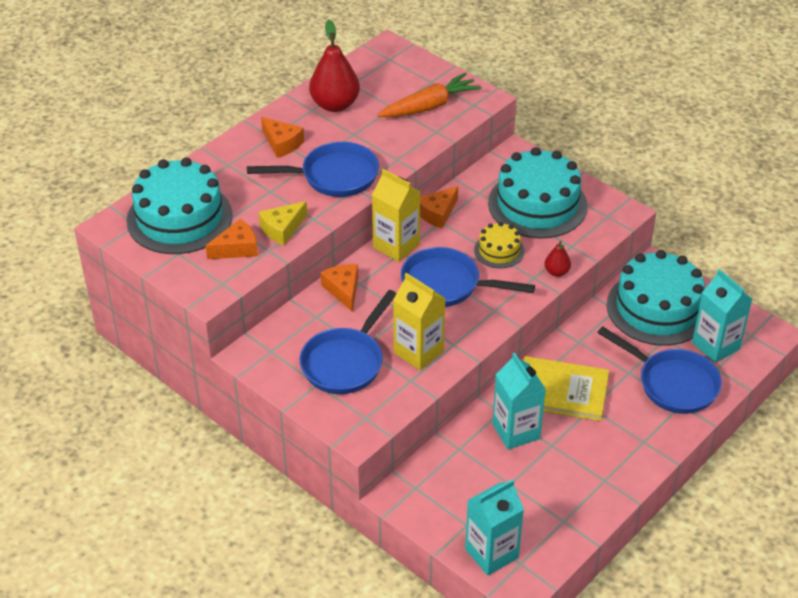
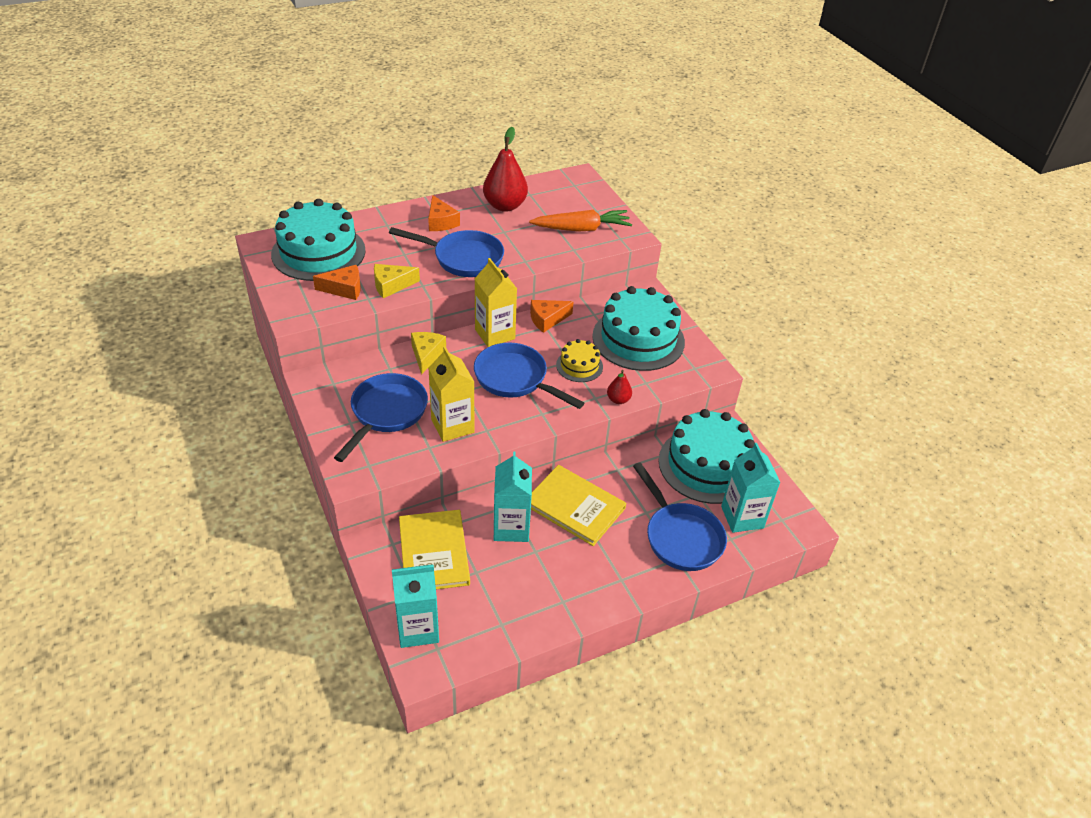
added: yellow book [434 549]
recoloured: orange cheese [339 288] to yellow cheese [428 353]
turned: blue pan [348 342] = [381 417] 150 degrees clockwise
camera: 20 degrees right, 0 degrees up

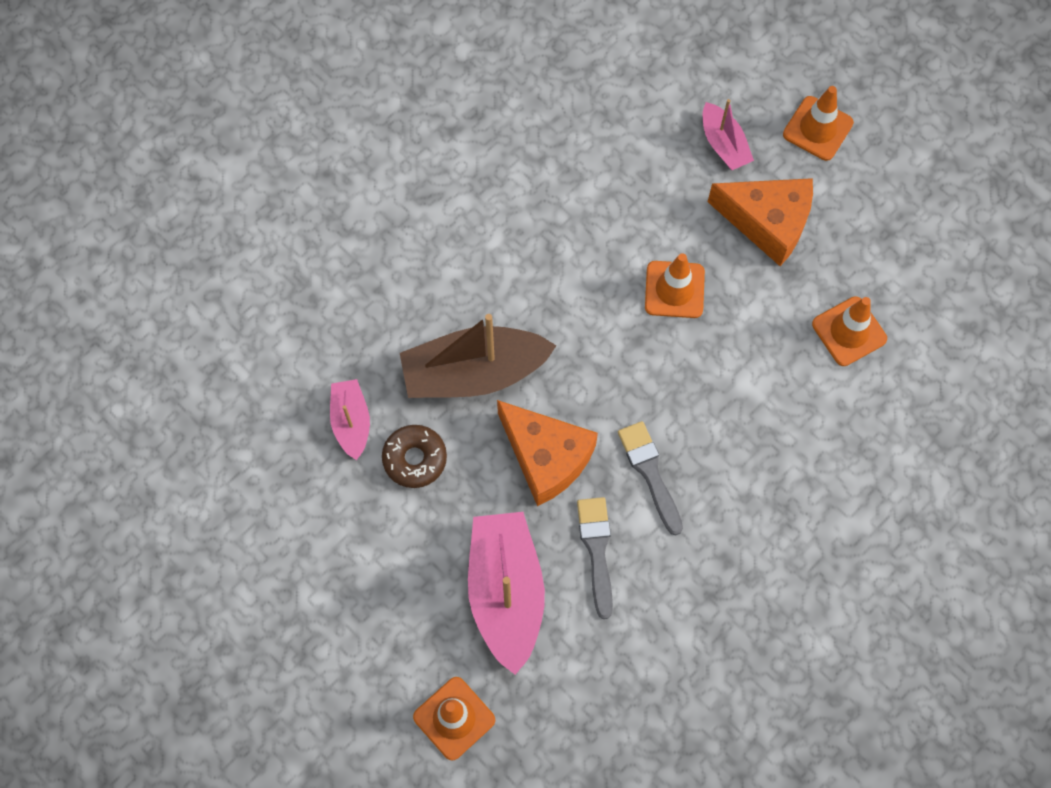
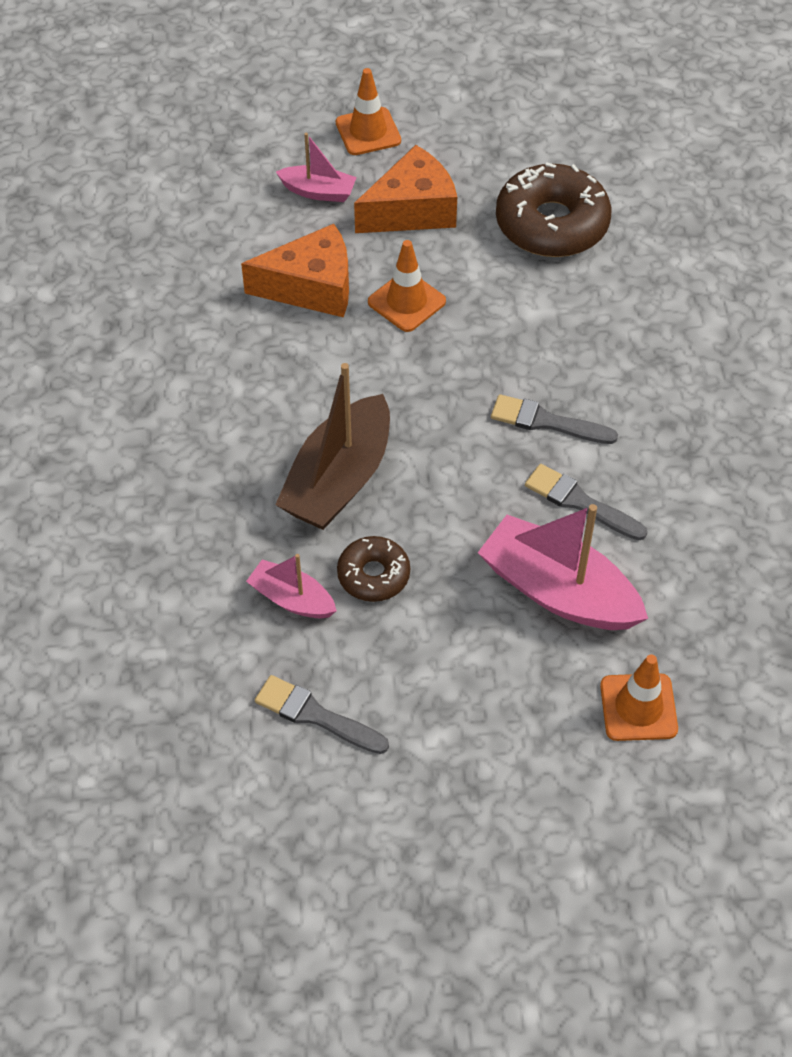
added: grey brush [322 714]
moved: orange cheese [547 453] to [295 271]
replaced: orange traffic cone [849 331] to brown donut [554 210]
camera: 50 degrees left, 15 degrees down

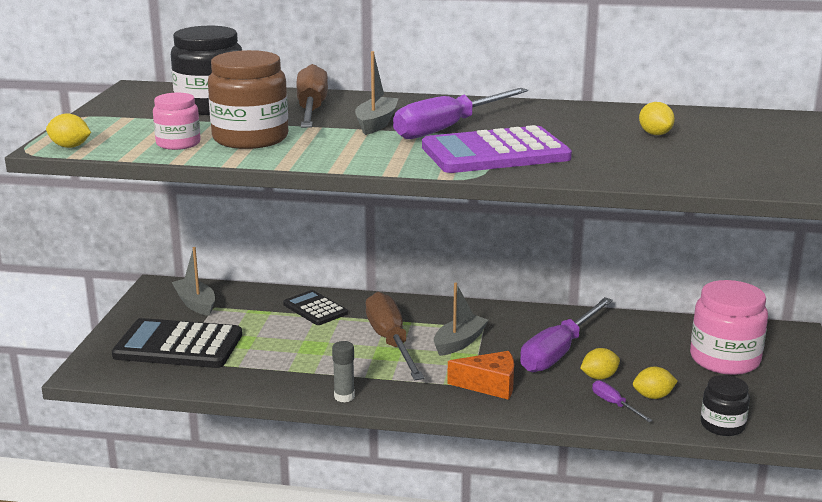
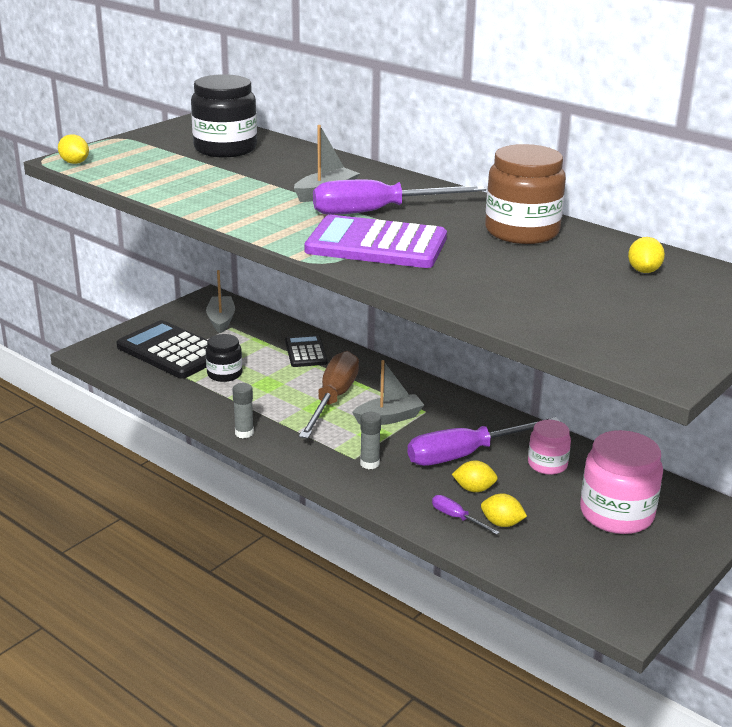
removed: brown screwdriver [312 96]
moved: pink jar [177 121] to [549 447]; brown jar [248 99] to [525 194]; yellow lemon [657 118] to [646 255]; black jar [725 405] to [224 358]
replaced: orange cheese [480 375] to grey glue stick [370 440]
turned: purple screwdriver [622 401] = [466 515] 45 degrees counterclockwise
camera: 30 degrees right, 5 degrees up

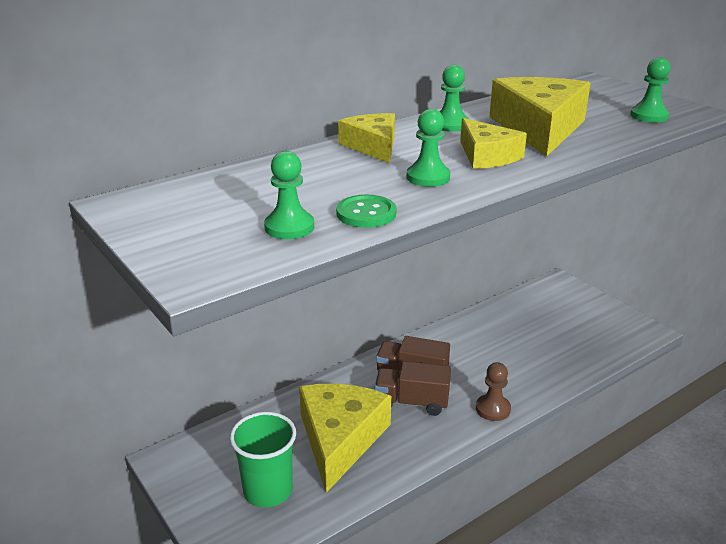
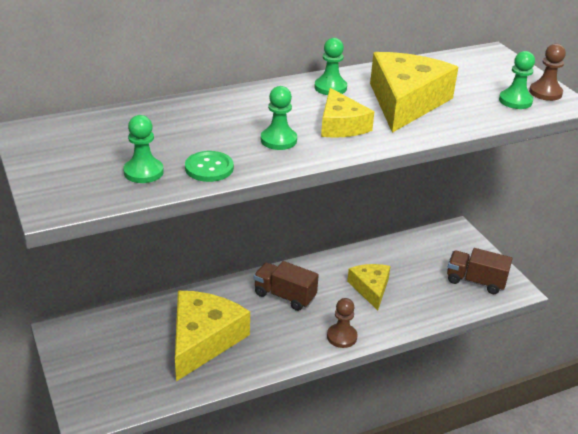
removed: green cup [263 460]
added: brown pawn [547 72]
moved: yellow cheese [366 138] to [369 287]; brown truck [413 388] to [479 271]
camera: 10 degrees right, 5 degrees up

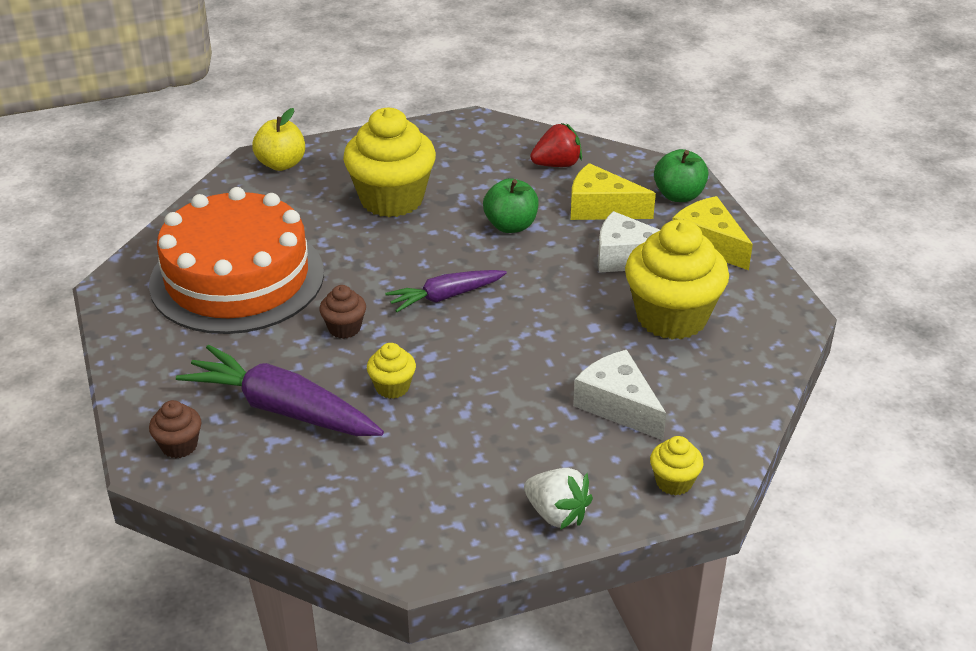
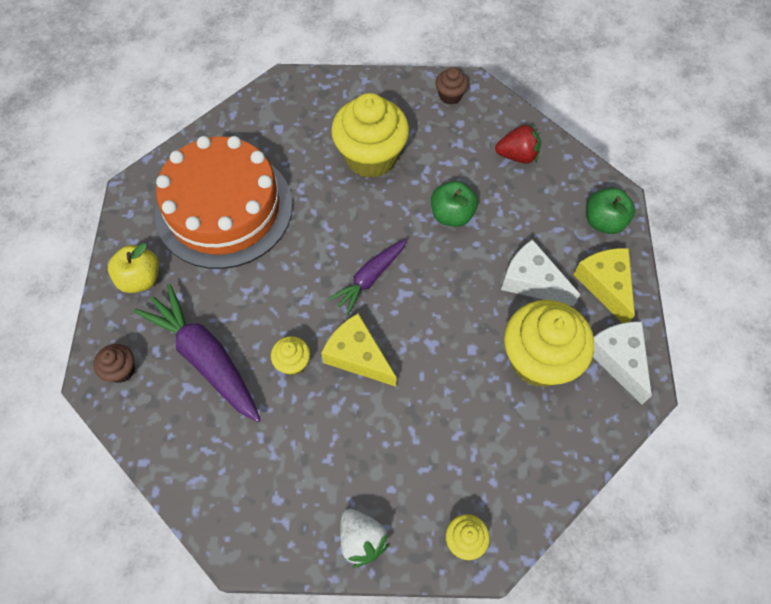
moved: yellow apple [278 139] to [133 268]; brown cupcake [342 312] to [452 86]; yellow cheese [613 191] to [359 349]; white cheese [619 395] to [622 363]
turned: purple carrot [446 291] = [368 277] 45 degrees counterclockwise
camera: 20 degrees right, 25 degrees up

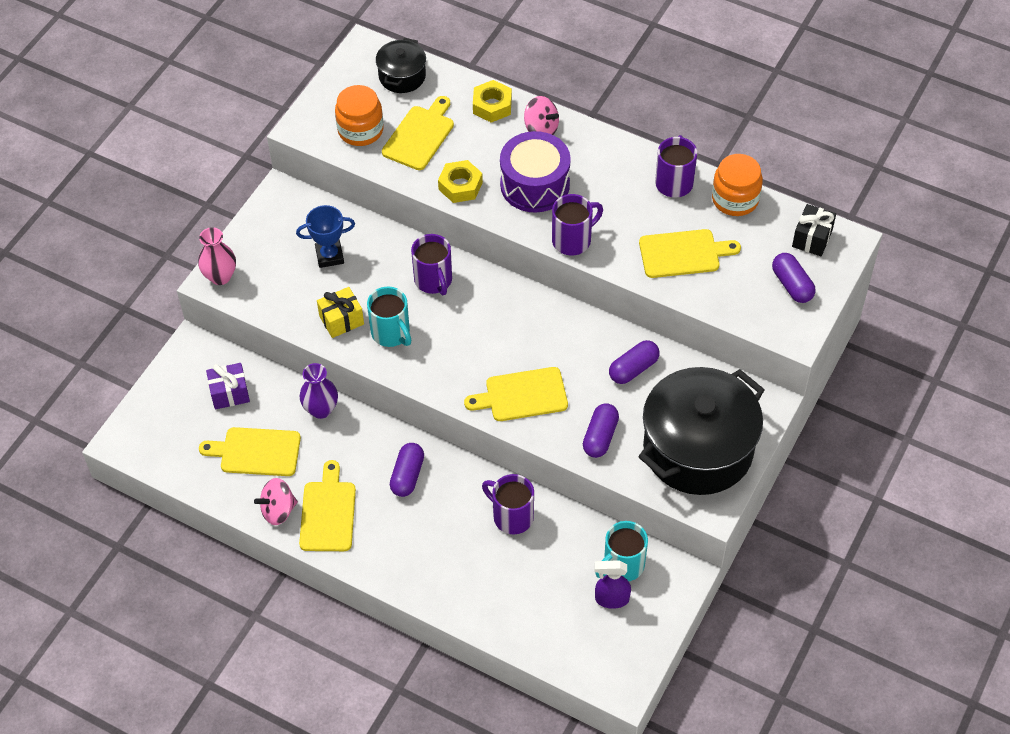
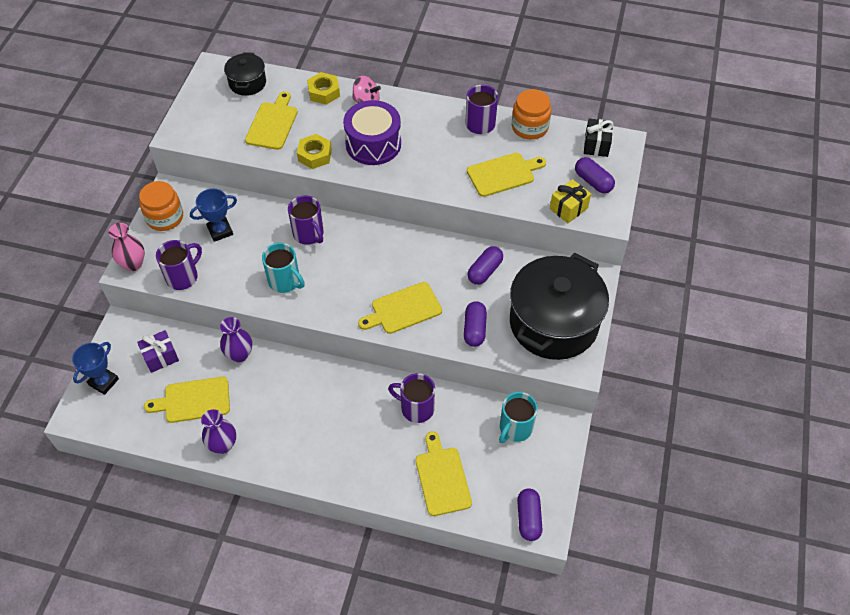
removed: purple spray bottle [613 584]
added: blue trophy [95 368]
moved: yellow cutting board [327 505] to [444 473]; yellow gift [340 312] to [570 201]; orange jar [359 115] to [161 206]; purple capsule [407 470] to [529 514]; purple mug [577 224] to [179 265]
replaced: pink spinning top [276 501] to purple vase [218 431]
camera: 15 degrees left, 0 degrees up

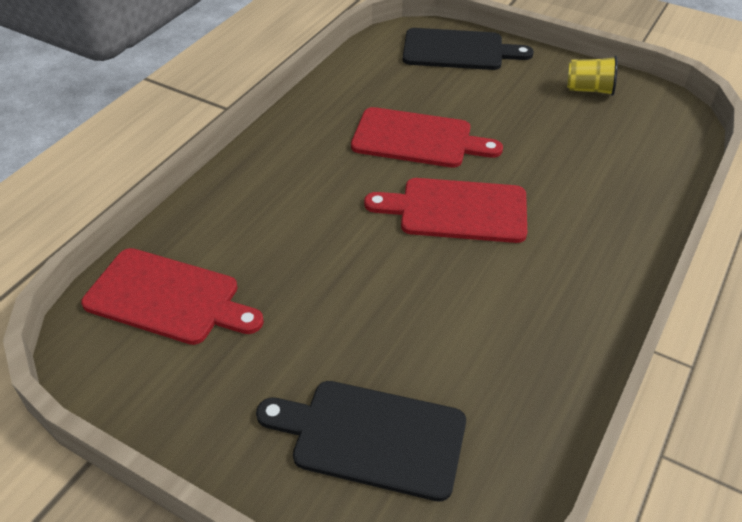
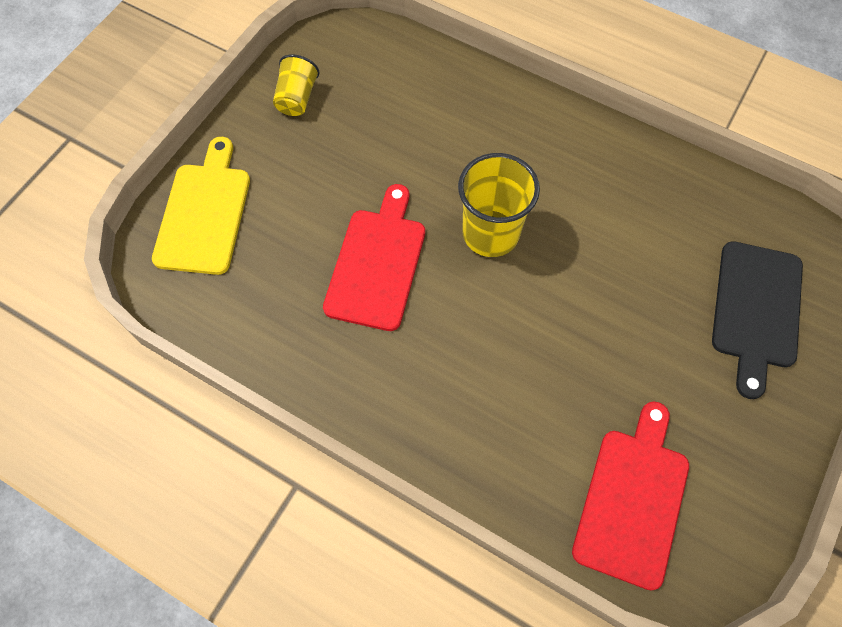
replaced: red cutting board [445 210] to yellow cup [499 205]
recoloured: black cutting board [468 49] to yellow cutting board [201 206]
camera: 90 degrees left, 20 degrees up

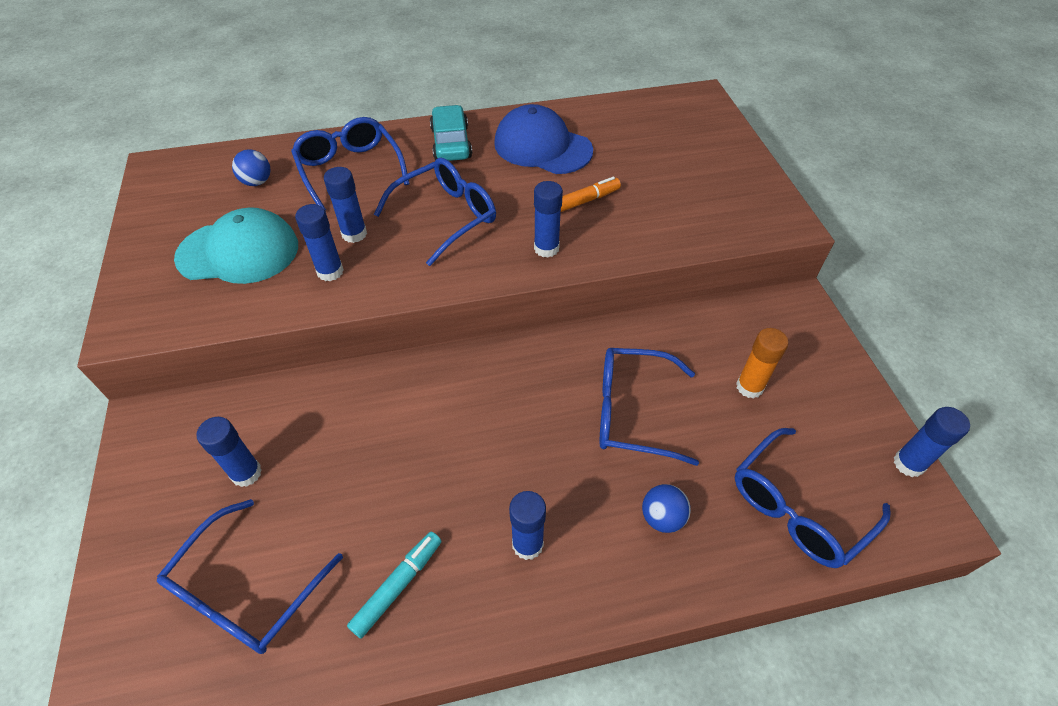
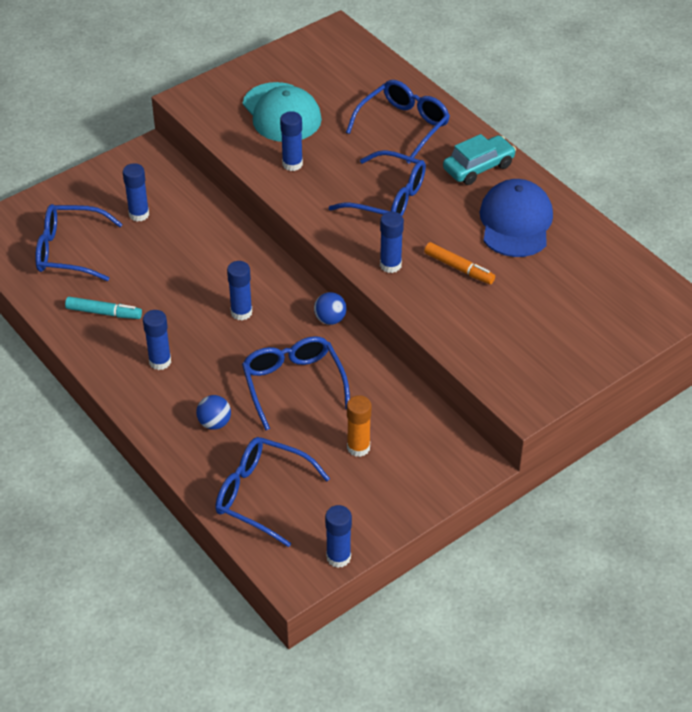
moved: blue ball [251 168] to [330 308]; blue glue stick [345 205] to [239 291]
camera: 65 degrees right, 5 degrees down

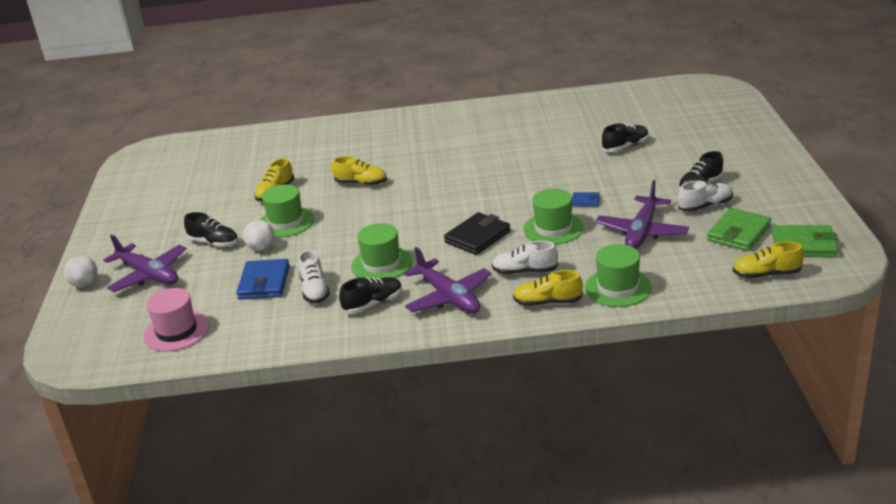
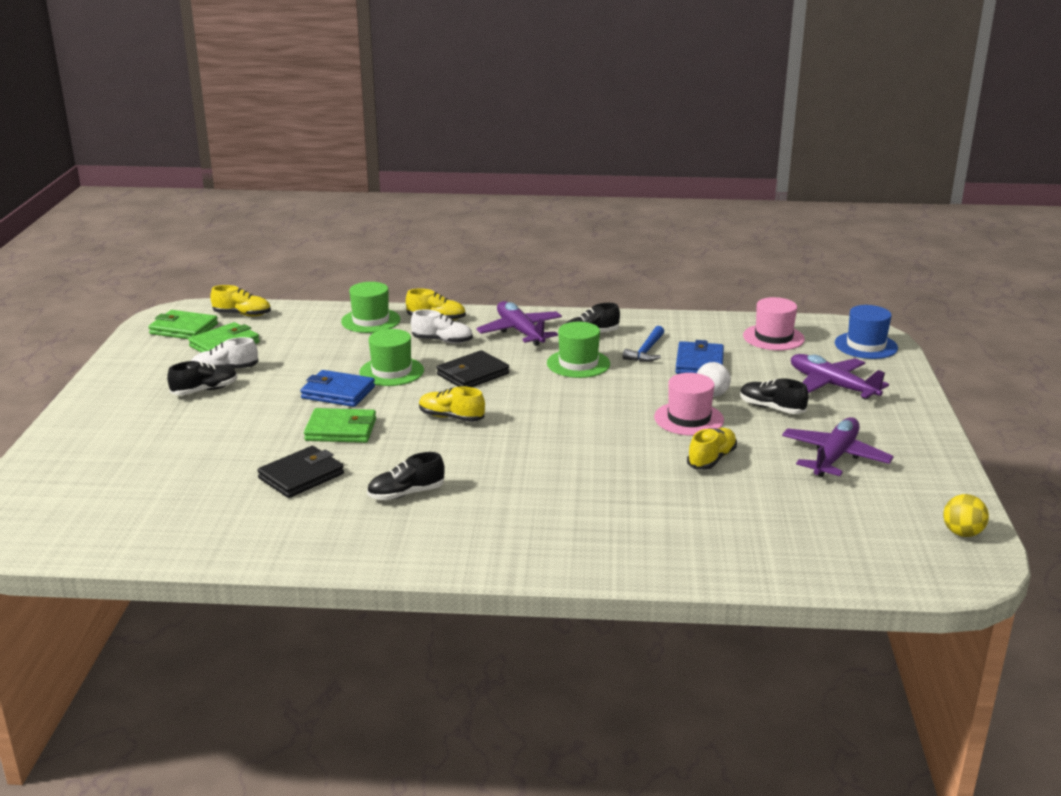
removed: white ball [81 271]
added: black wallet [300 472]; green wallet [340 425]; blue hat [866 332]; yellow ball [966 515]
moved: yellow shoe [359 171] to [452 404]; purple plane [642 214] to [838 447]; black shoe [625 137] to [406 476]
replaced: white shoe [314 276] to blue hammer [643 344]
recoloured: green hat [287 210] to pink hat [689 404]
resized: blue wallet [586 199] = [337 388] x1.96
camera: 175 degrees left, 5 degrees down

